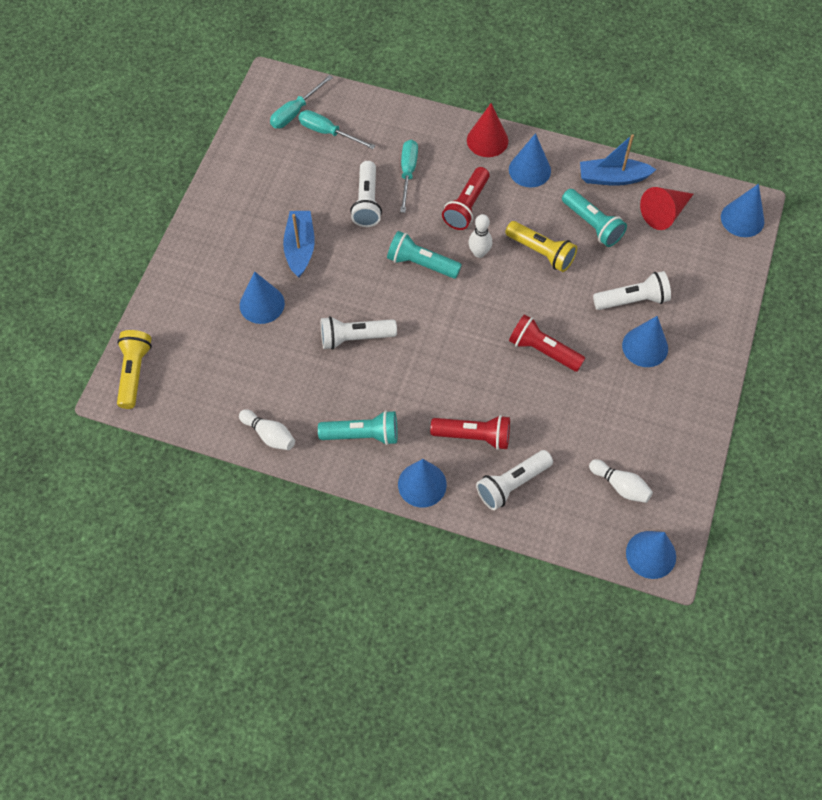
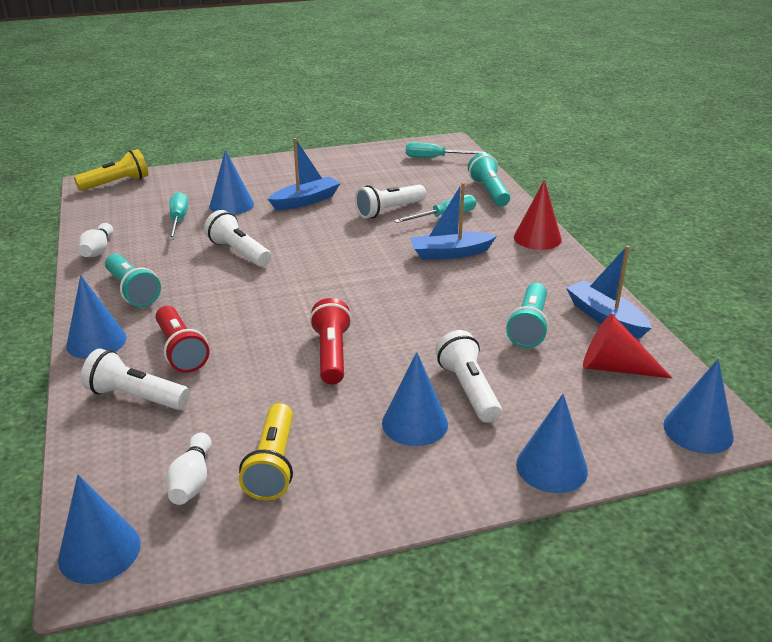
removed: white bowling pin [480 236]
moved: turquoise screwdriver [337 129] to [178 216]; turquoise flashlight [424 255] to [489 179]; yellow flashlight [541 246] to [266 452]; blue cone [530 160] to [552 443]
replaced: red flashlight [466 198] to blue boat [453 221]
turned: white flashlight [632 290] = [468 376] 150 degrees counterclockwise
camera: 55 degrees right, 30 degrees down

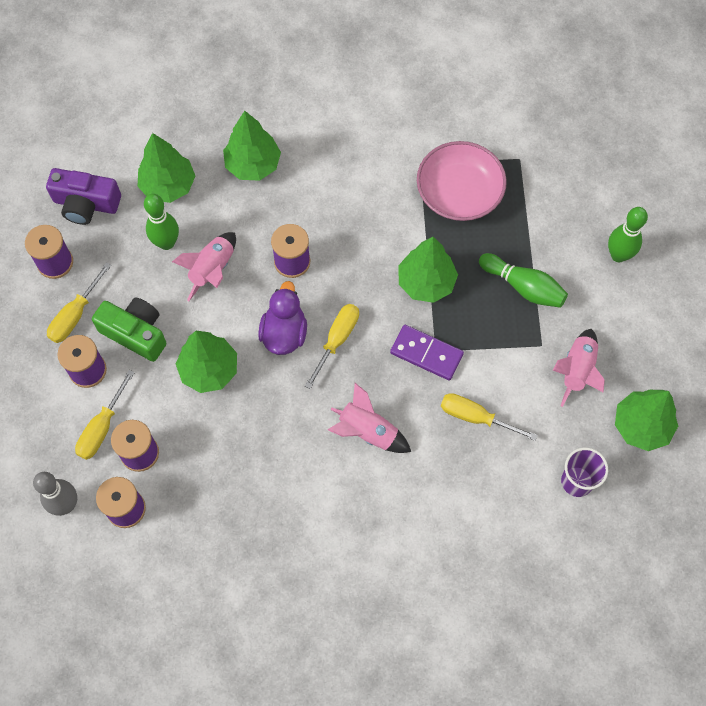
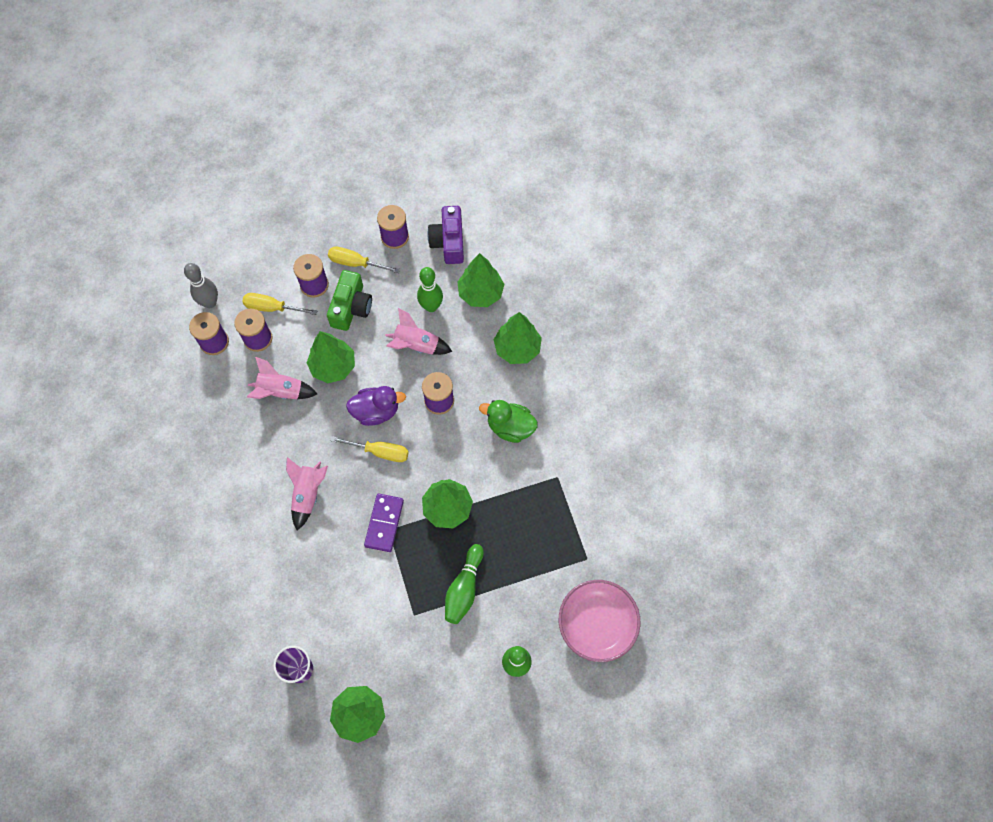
removed: yellow screwdriver [489 417]
added: green duck [508 421]
moved: pink bowl [462 181] to [599 621]; pink rocket [579 368] to [282 378]
camera: 75 degrees right, 0 degrees up

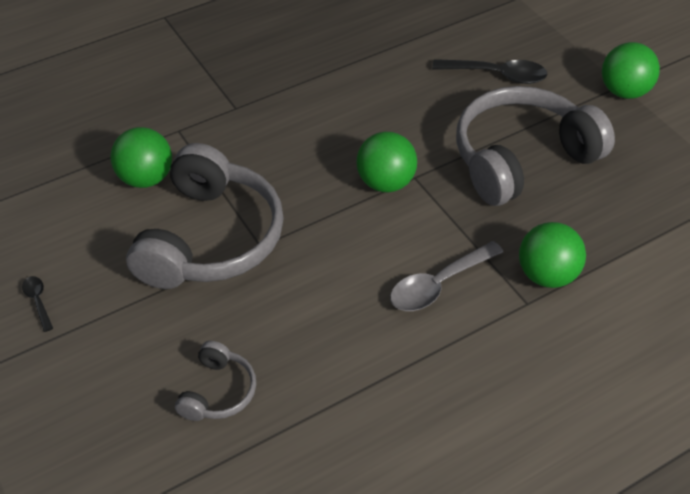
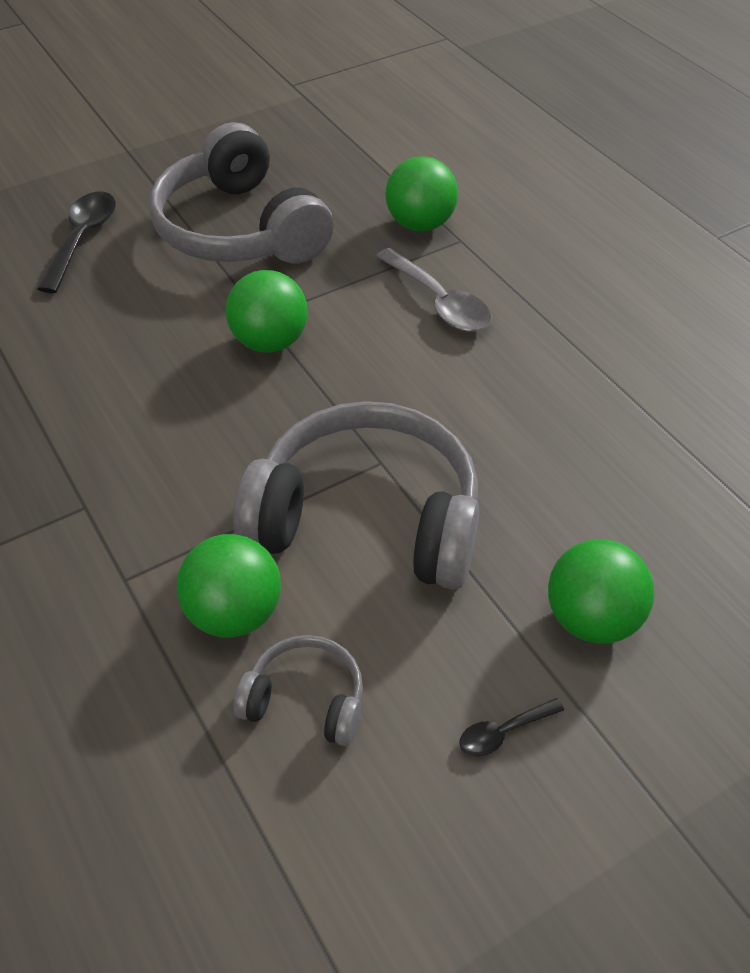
moved: grey headphones [215 381] to [298 690]; green ball [631 70] to [601 591]
camera: 90 degrees left, 0 degrees up

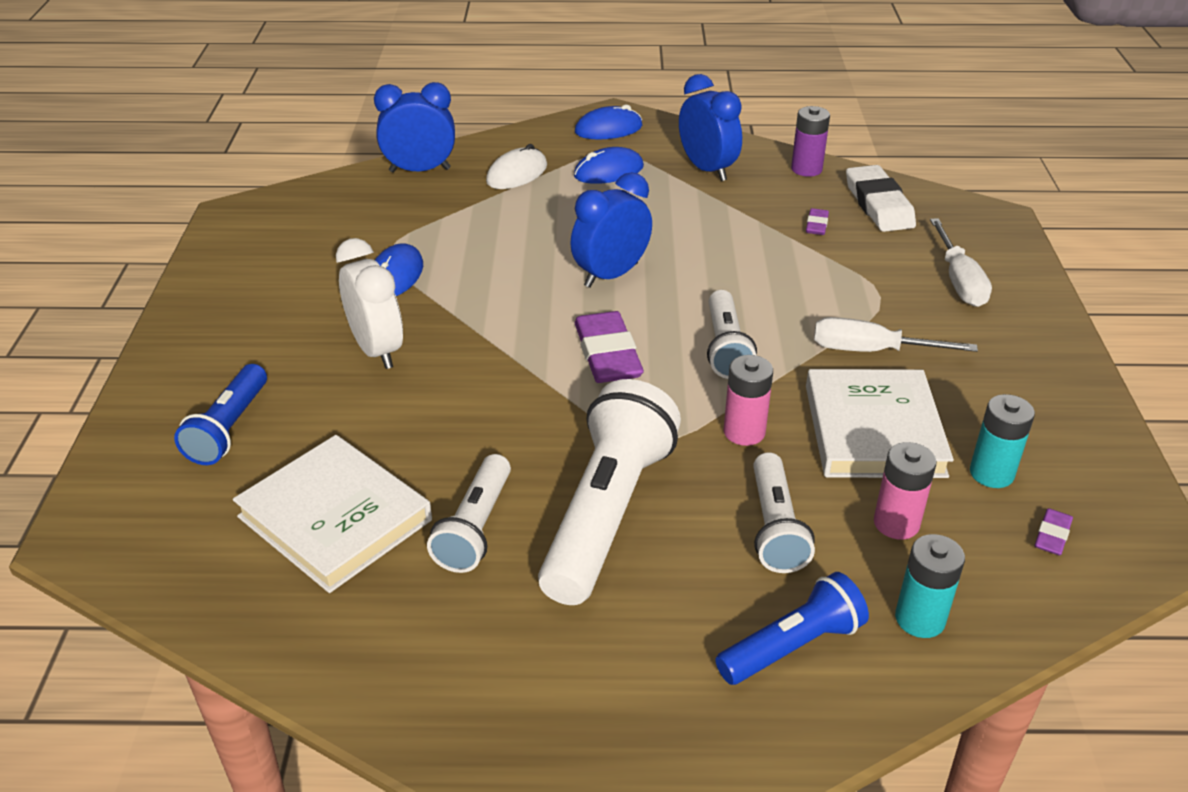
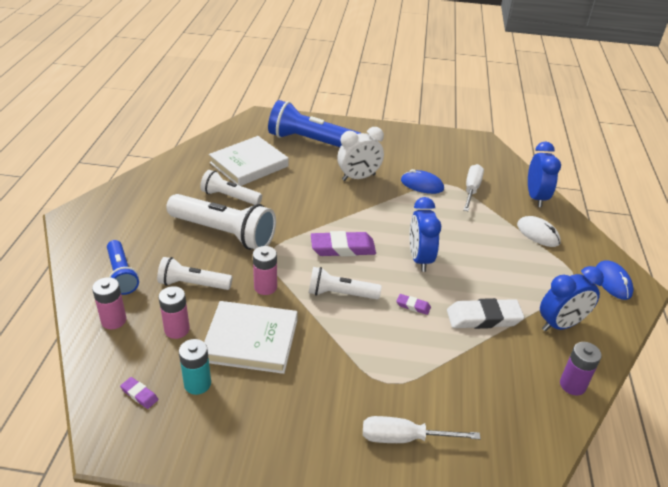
removed: blue mouse [609 165]
moved: purple eraser [817 221] to [413 304]; white screwdriver [896 334] to [473 187]; white eraser [881 198] to [485 313]
recoloured: turquoise battery [930 586] to pink battery [109 303]
turned: blue clock [611 230] = [425 234] 150 degrees counterclockwise
resized: blue flashlight [220 414] = [314 123] x1.72
camera: 95 degrees right, 0 degrees up

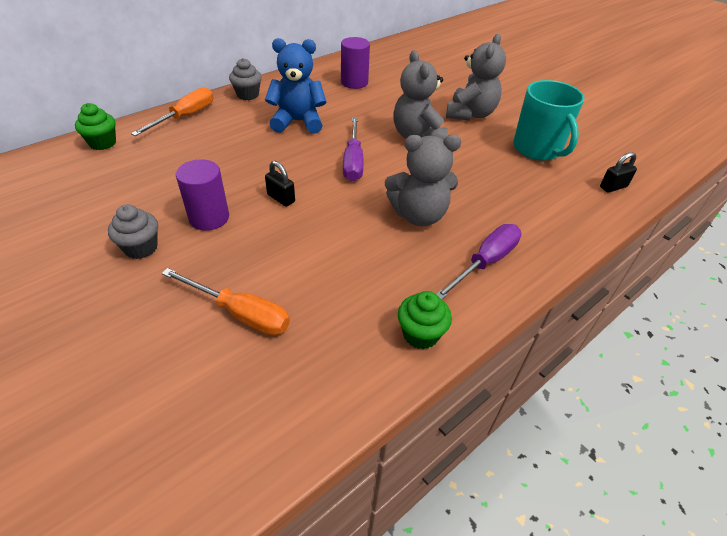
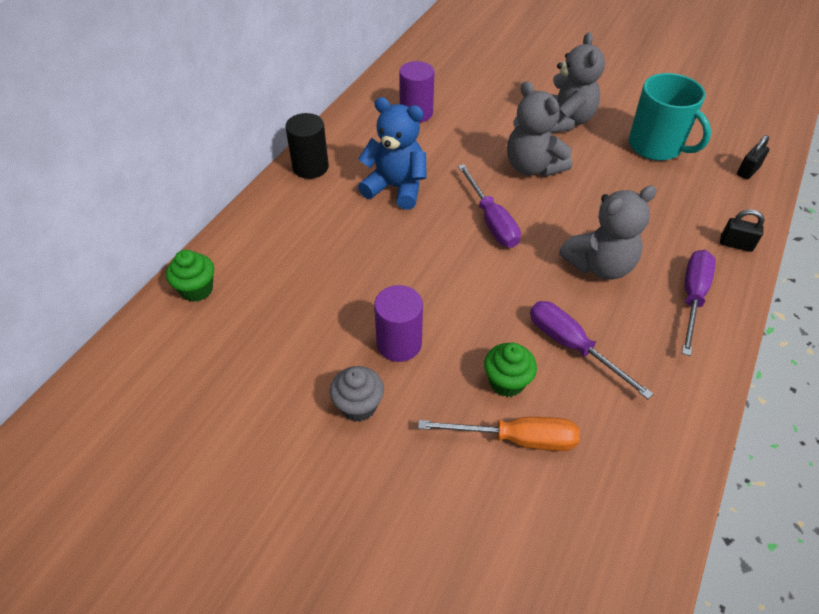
removed: orange screwdriver [172 111]
added: purple screwdriver [591 350]
moved: black padlock [280 184] to [742 230]; green cupcake [425 320] to [510 370]
replaced: grey cupcake [245 79] to black cylinder [307 146]
turned: blue teddy bear [296 86] = [392 153] 45 degrees clockwise
camera: 20 degrees left, 5 degrees up

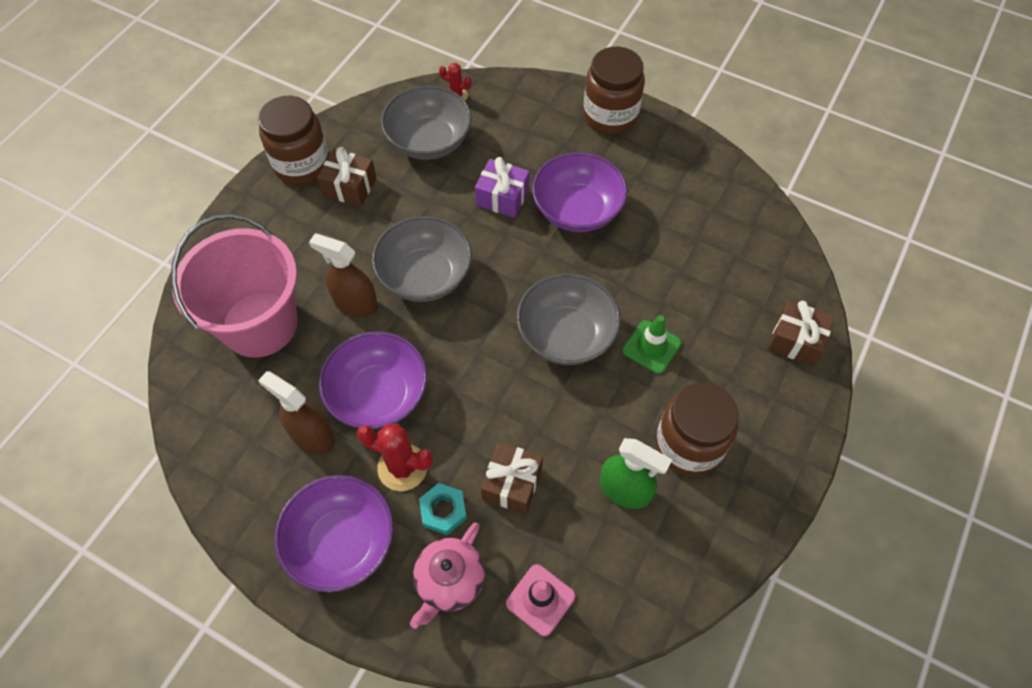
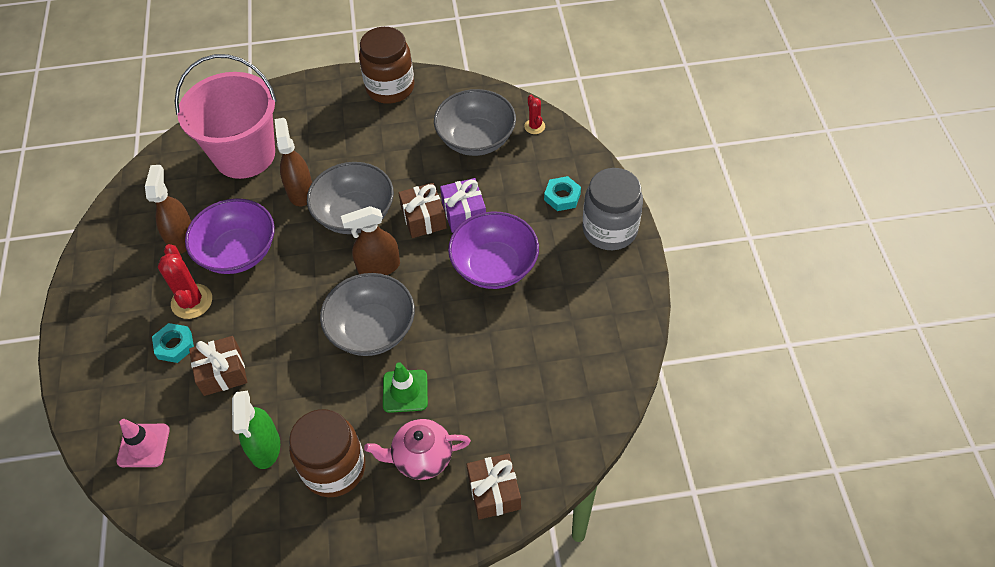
removed: purple bowl [334 533]
added: brown spray bottle [370 240]; turquoise nut [562 193]
moved: brown gift [346 177] to [423 210]; pink teapot [447 576] to [417 449]
recoloured: brown jar [614 91] to grey jar [613 209]
camera: 55 degrees right, 5 degrees down

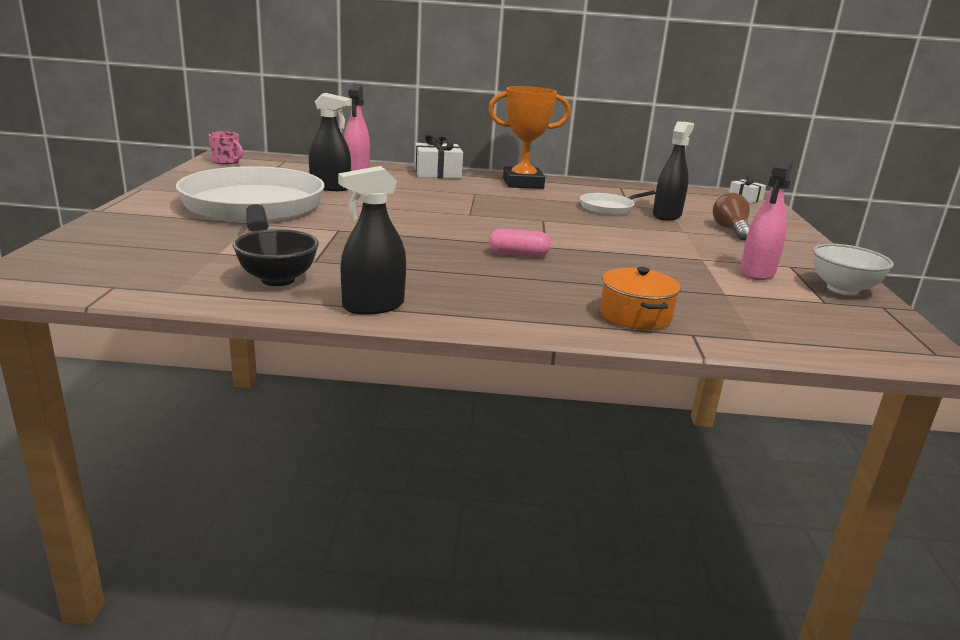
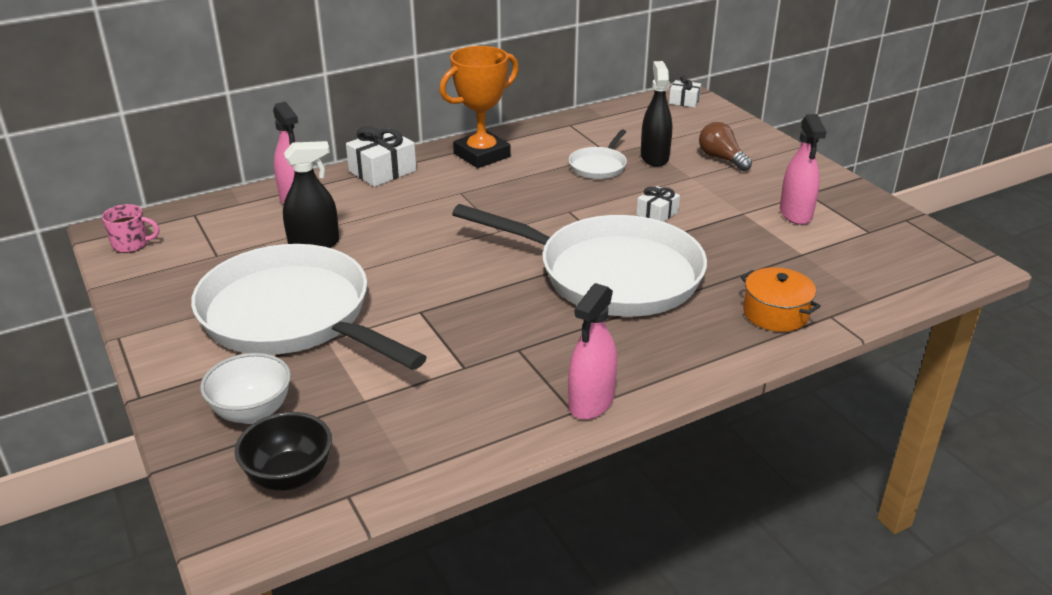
added: white gift [658 204]
moved: black bowl [275 257] to [283 451]; white bowl [853 269] to [245 388]
replaced: pink capsule [520 243] to white pan [579 260]
recoloured: black spray bottle [372 240] to pink spray bottle [592 351]
camera: 30 degrees left, 10 degrees up

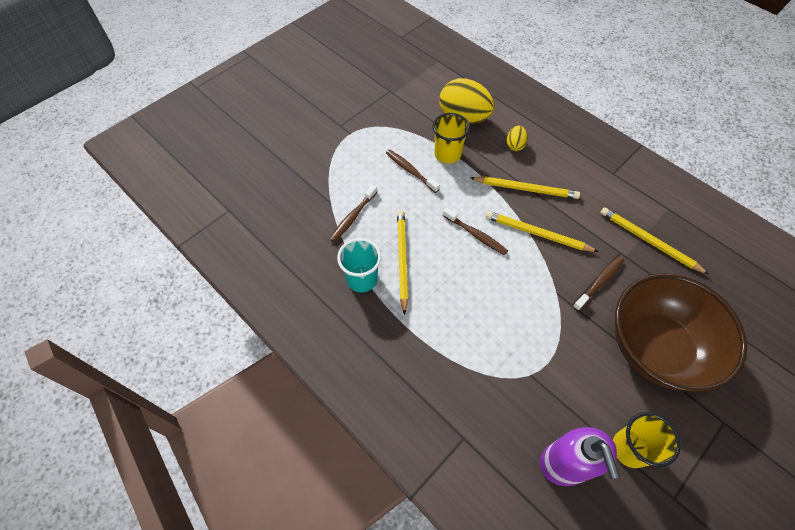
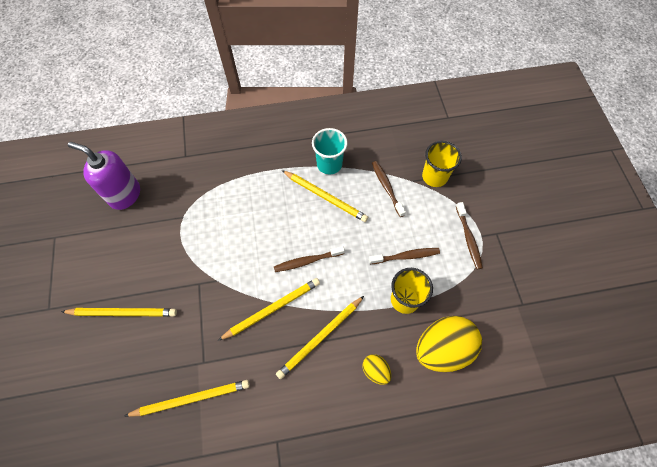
moved: brown toothbrush [598 283] to [469 235]; yellow cup [647 440] to [442 164]
replaced: brown bowl [681 332] to yellow pencil [119 312]
camera: 125 degrees right, 5 degrees up

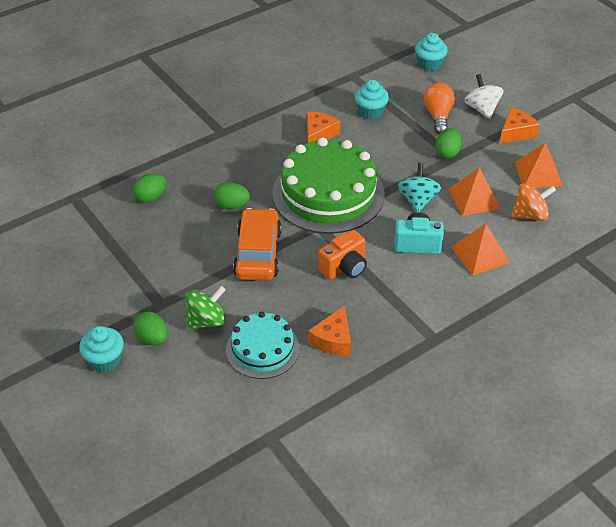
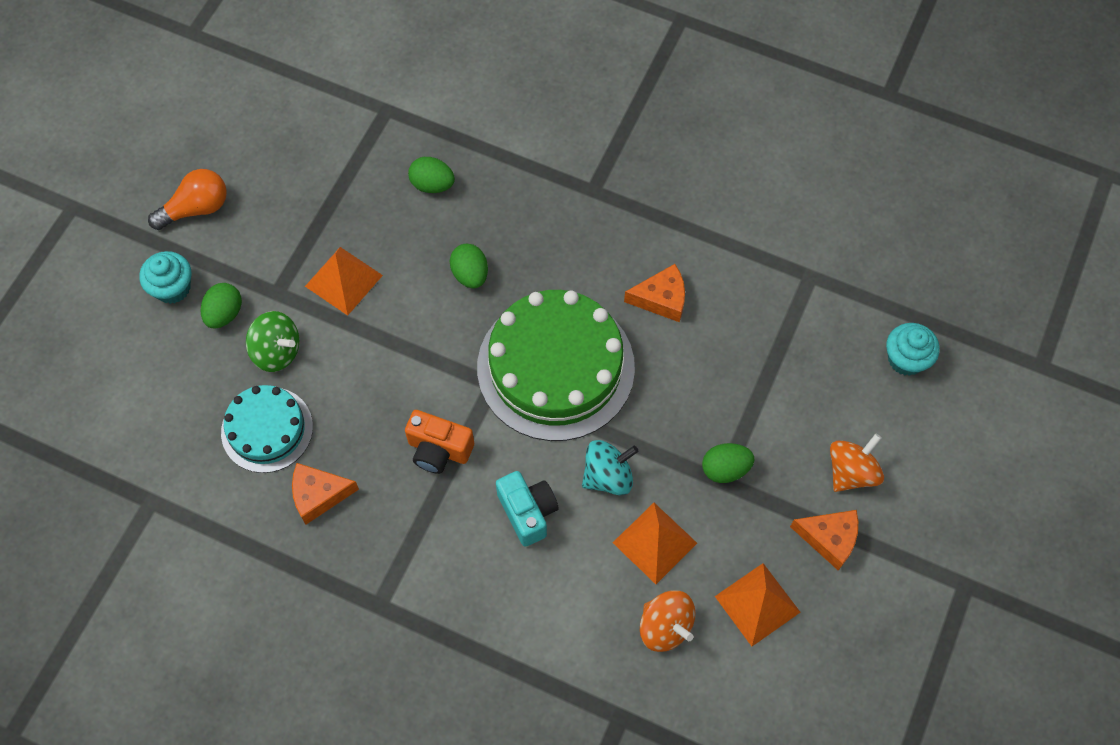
removed: orange car [257 244]; turquoise cupcake [371 100]
moved: orange light bulb [439 108] to [187 199]; orange pyramid [480 250] to [344 281]
recoloured: white spinning top [484 96] to orange spinning top [857 463]
camera: 60 degrees right, 20 degrees up

